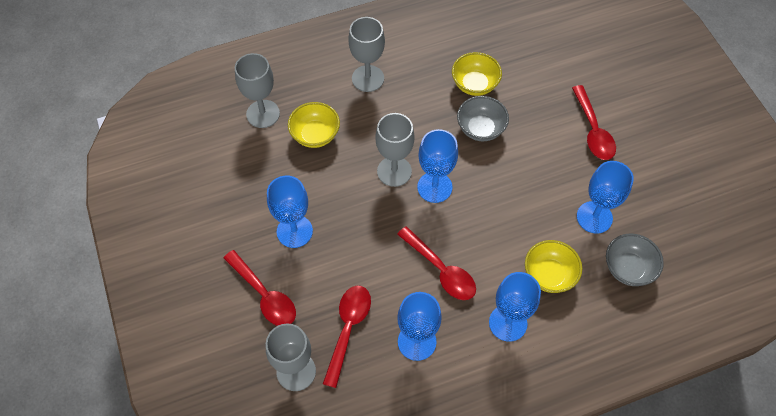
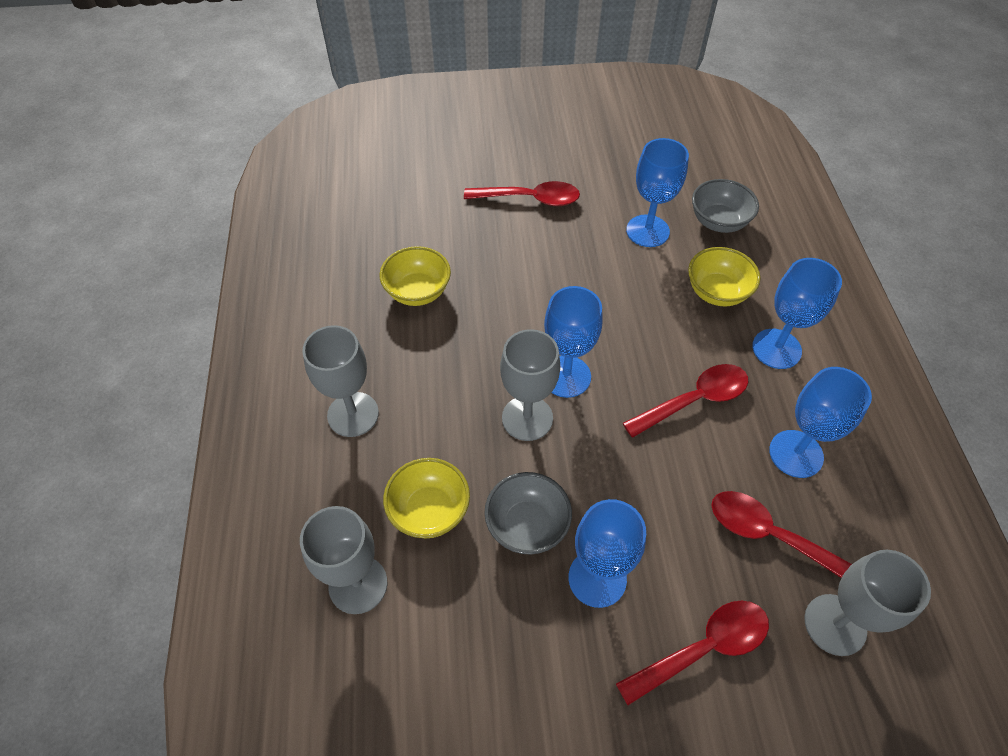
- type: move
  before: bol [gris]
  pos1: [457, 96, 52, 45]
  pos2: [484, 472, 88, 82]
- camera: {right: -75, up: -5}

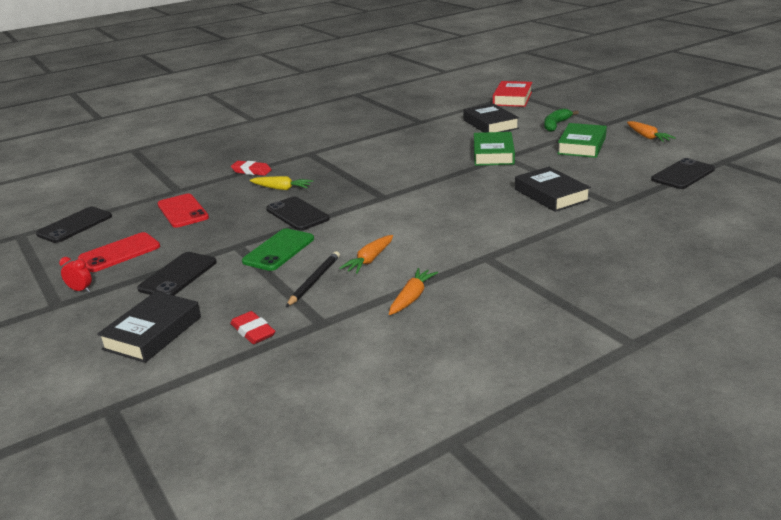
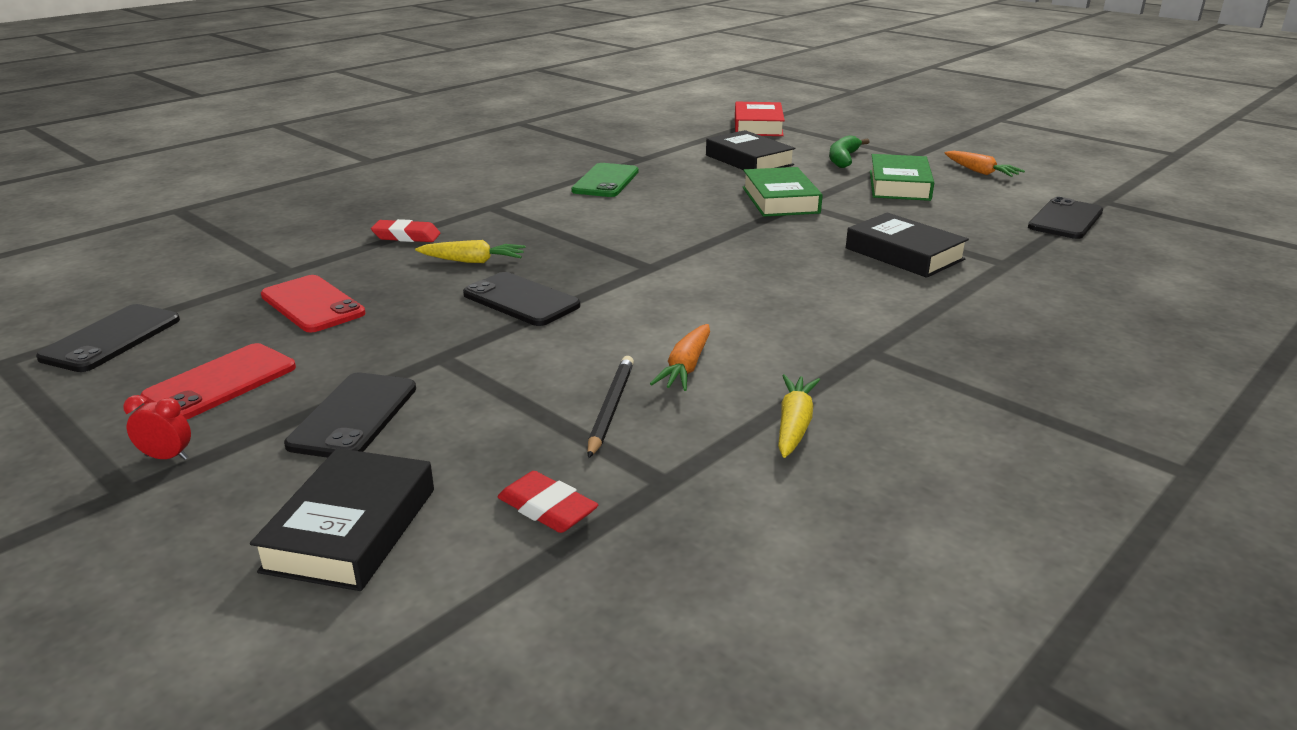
- type: move
  before: téléphone [vert]
  pos1: [242, 228, 72, 43]
  pos2: [571, 163, 68, 34]
- type: recolor
  before: carotte [orange]
  after: carotte [jaune]
  pos1: [389, 268, 49, 47]
  pos2: [778, 374, 42, 84]
- camera: {right: -15, up: 0}

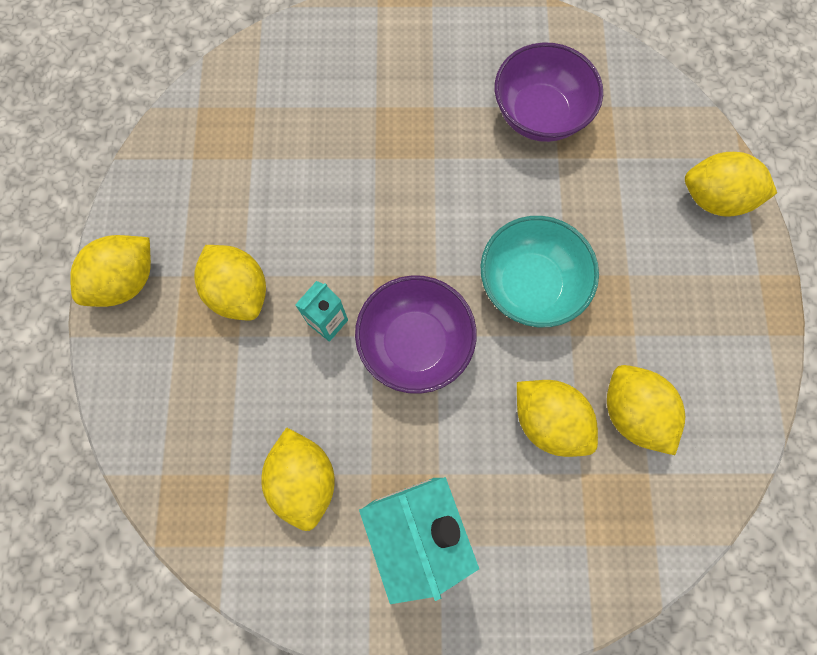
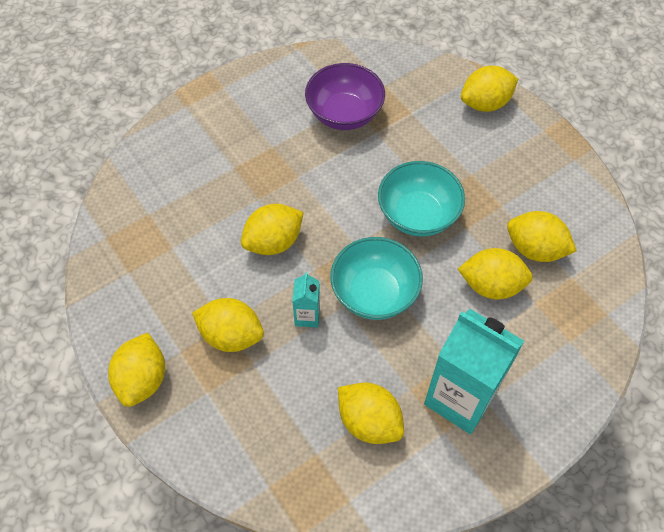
- type: insert
  after: citron [jaune]
  pos2: [241, 204, 63, 51]
- type: recolor
  before: bol [violet]
  after: bol [turquoise]
  pos1: [355, 275, 122, 119]
  pos2: [330, 237, 93, 83]
- camera: {right: -35, up: -15}

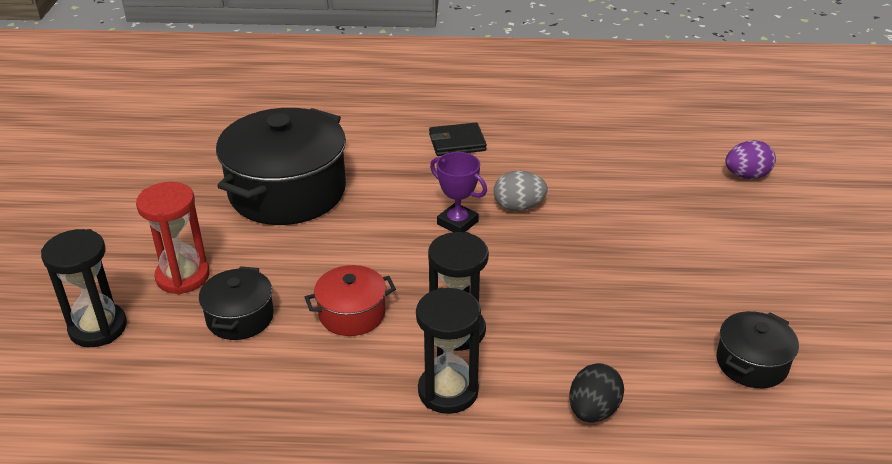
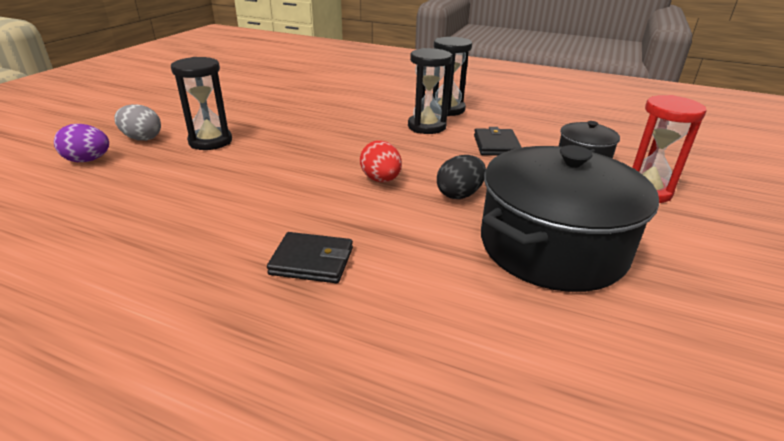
- type: move
  before: œuf [gris]
  pos1: [494, 171, 54, 40]
  pos2: [114, 104, 47, 37]
- type: move
  before: sablier [noir]
  pos1: [41, 229, 86, 118]
  pos2: [171, 57, 61, 93]
- type: replace
  before: trophée [violet]
  after: œuf [rouge]
  pos1: [430, 152, 57, 80]
  pos2: [360, 140, 42, 42]
- type: move
  before: œuf [noir]
  pos1: [569, 363, 55, 60]
  pos2: [437, 155, 49, 44]
- type: replace
  before: marmite [rouge]
  after: portefeuille [noir]
  pos1: [305, 265, 91, 71]
  pos2: [474, 127, 48, 28]
- type: delete
  before: marmite [noir]
  pos1: [716, 311, 83, 77]
- camera: {right: -160, up: -5}

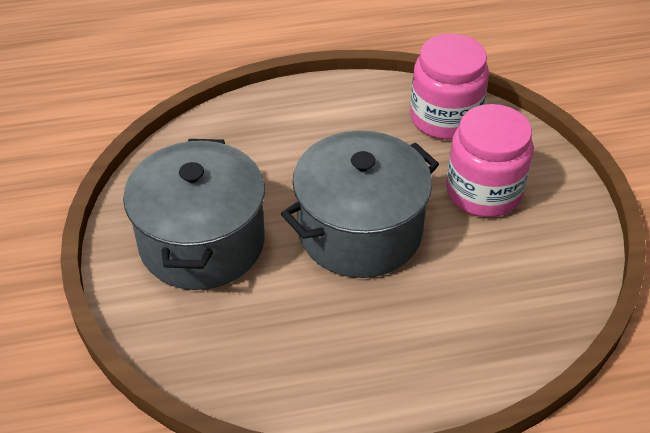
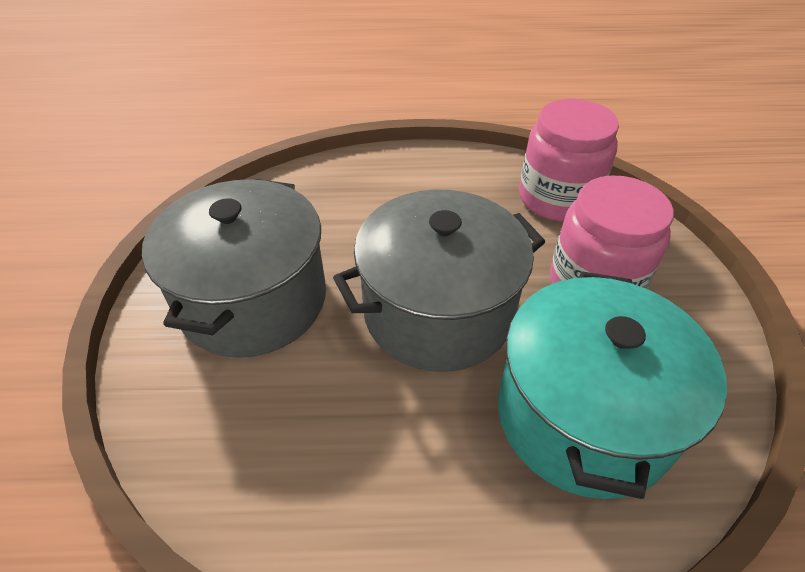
- type: insert
  after: marmite [turquoise]
  pos2: [498, 271, 229, 228]
- camera: {right: 10, up: 0}

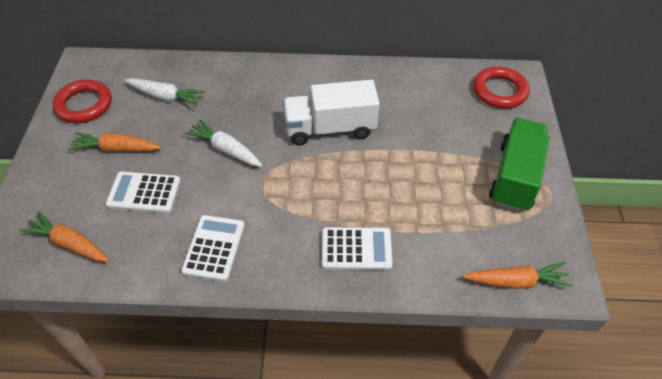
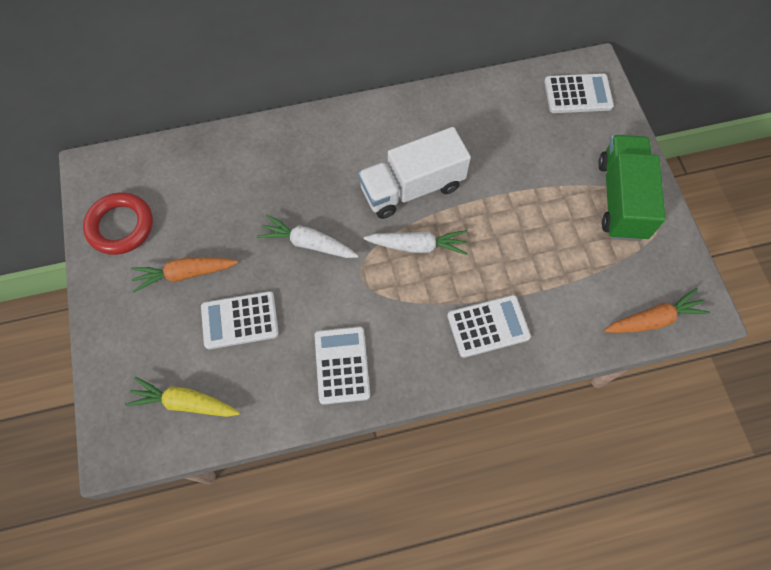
- type: recolor
  before: carotte [orange]
  after: carotte [jaune]
  pos1: [19, 211, 90, 51]
  pos2: [125, 377, 115, 40]
- type: move
  before: carotte [blanc]
  pos1: [125, 78, 80, 29]
  pos2: [364, 230, 104, 25]
- type: replace
  before: anneau [rouge]
  after: calculatrice [blanc]
  pos1: [473, 66, 57, 43]
  pos2: [544, 73, 70, 40]
- camera: {right: -15, up: 15}

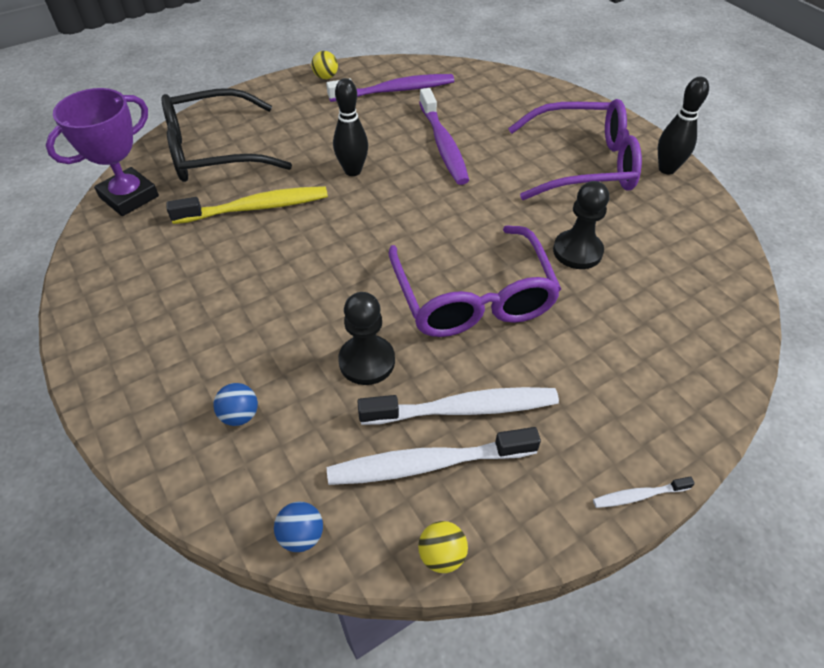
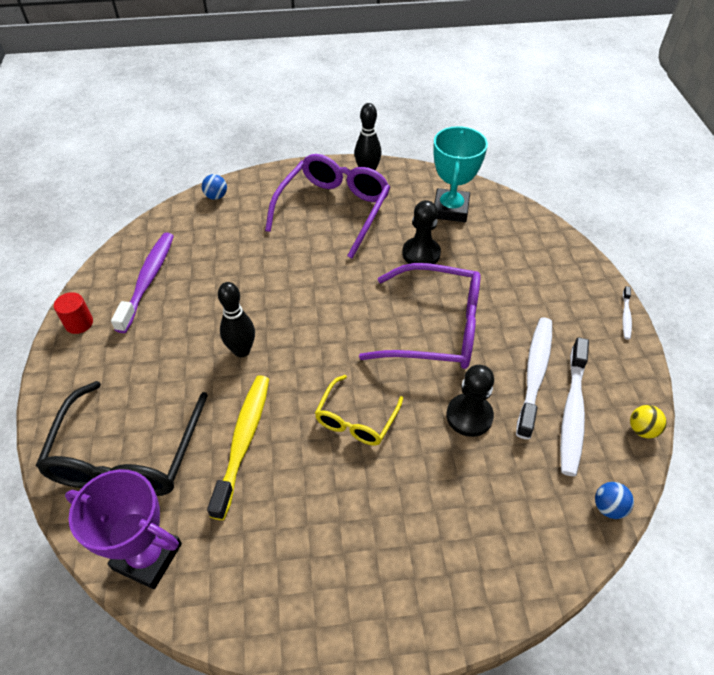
- type: replace
  before: balle [jaune]
  after: cylindre [rouge]
  pos1: [311, 51, 27, 28]
  pos2: [54, 292, 39, 42]
- type: rotate
  before: trophée [violet]
  pos1: [46, 88, 113, 128]
  pos2: [65, 469, 117, 120]
  turn: -45
- type: move
  before: balle [bleu]
  pos1: [213, 383, 45, 43]
  pos2: [202, 174, 25, 26]
- type: insert
  after: lunettes [jaune]
  pos2: [315, 375, 88, 71]
- type: insert
  after: trophée [turquoise]
  pos2: [433, 126, 55, 96]
- type: delete
  before: brosse à dents [violet]
  pos1: [419, 88, 50, 97]
- camera: {right: -65, up: 0}

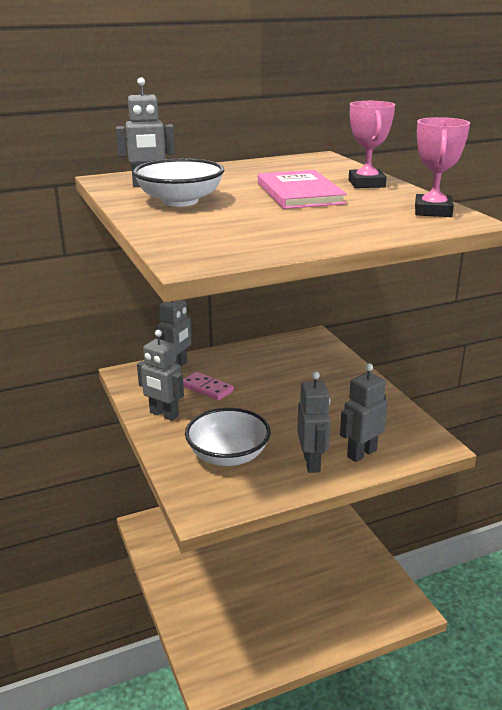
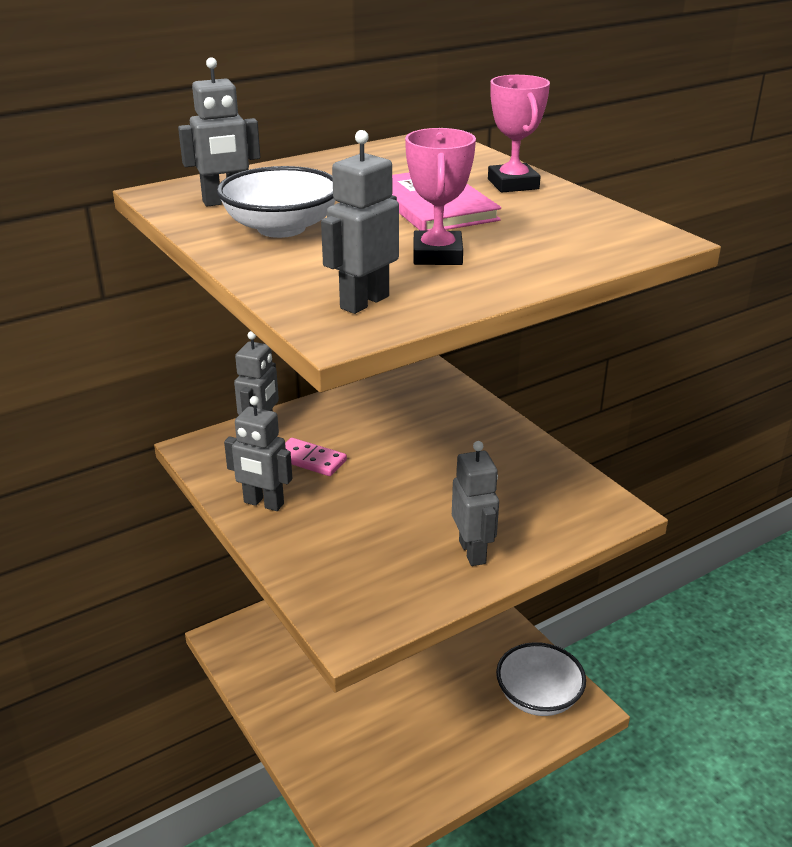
- type: move
  before: robot [gris]
  pos1: [340, 363, 48, 99]
  pos2: [321, 130, 78, 184]
- type: move
  before: trophée [rose]
  pos1: [415, 117, 55, 100]
  pos2: [405, 128, 71, 137]
- type: move
  before: bol [blanc]
  pos1: [185, 408, 86, 58]
  pos2: [496, 642, 90, 74]
- camera: {right: -10, up: 5}

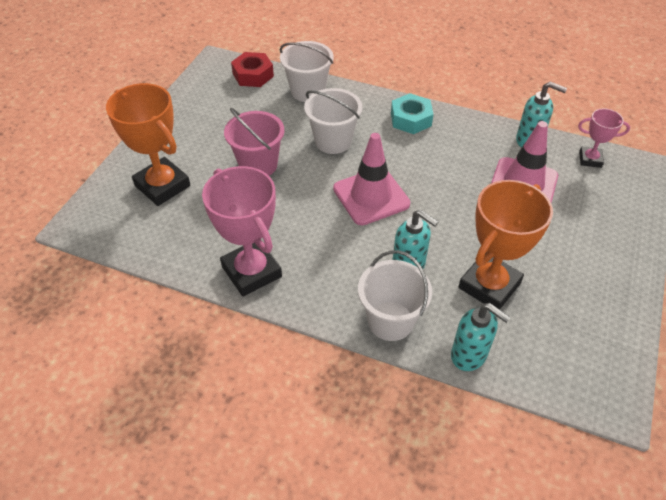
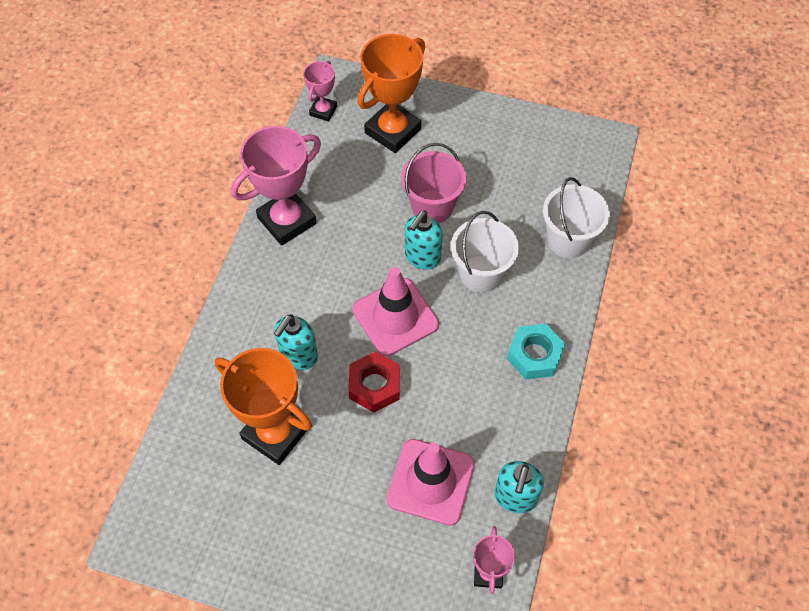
- type: insert
  after: trophée [rose]
  pos2: [303, 61, 34, 61]
- type: move
  before: écrou [rouge]
  pos1: [231, 52, 43, 35]
  pos2: [348, 352, 52, 60]
- type: move
  before: distributeur de savon [turquoise]
  pos1: [451, 303, 60, 68]
  pos2: [405, 211, 38, 59]
- type: delete
  before: seau [blanc]
  pos1: [358, 250, 74, 91]
- camera: {right: 85, up: 10}

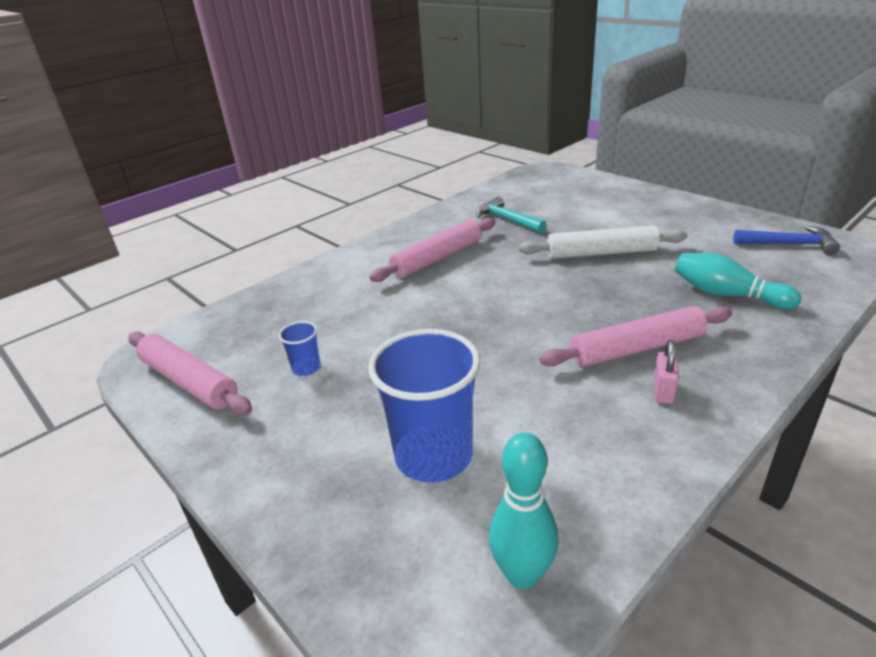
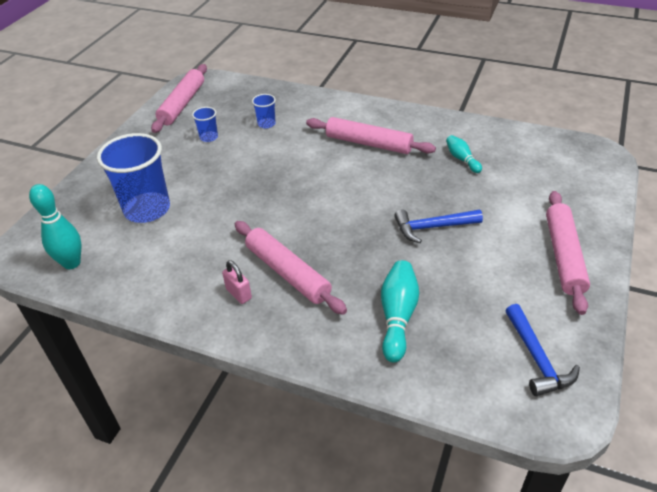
- type: rotate
  before: cadenas [rose]
  pos1: [654, 340, 25, 64]
  pos2: [222, 260, 30, 44]
  turn: 60
- type: insert
  after: gobelet [bleu]
  pos2: [252, 94, 24, 34]
- type: replace
  before: rouleau à pâtisserie [blanc]
  after: marteau [bleu]
  pos1: [519, 225, 168, 34]
  pos2: [394, 209, 89, 34]
- type: replace
  before: marteau [turquoise]
  after: quille [turquoise]
  pos1: [476, 197, 71, 36]
  pos2: [446, 135, 36, 38]
- type: insert
  after: rouleau à pâtisserie [rose]
  pos2: [546, 191, 44, 124]
- camera: {right: 65, up: 10}

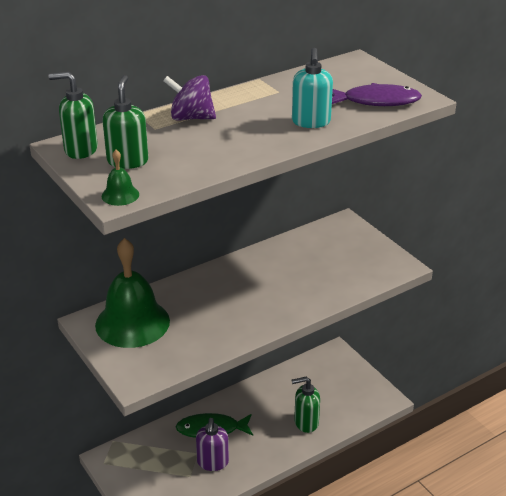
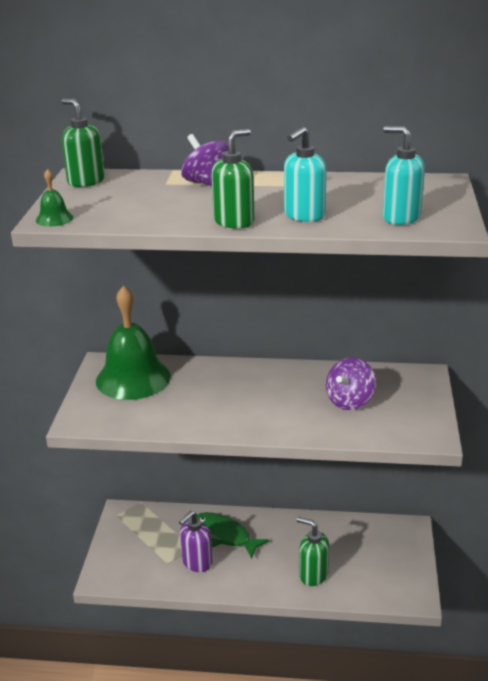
- type: move
  before: distributeur de savon [vert]
  pos1: [103, 75, 45, 94]
  pos2: [211, 129, 43, 99]
- type: insert
  after: toupie [violet]
  pos2: [326, 357, 50, 53]
- type: replace
  before: poisson [violet]
  after: distributeur de savon [turquoise]
  pos1: [332, 83, 90, 23]
  pos2: [383, 126, 42, 99]
- camera: {right: 40, up: -5}

